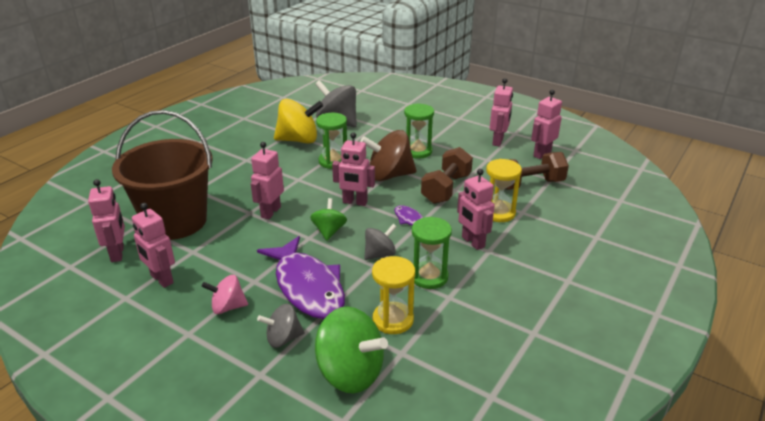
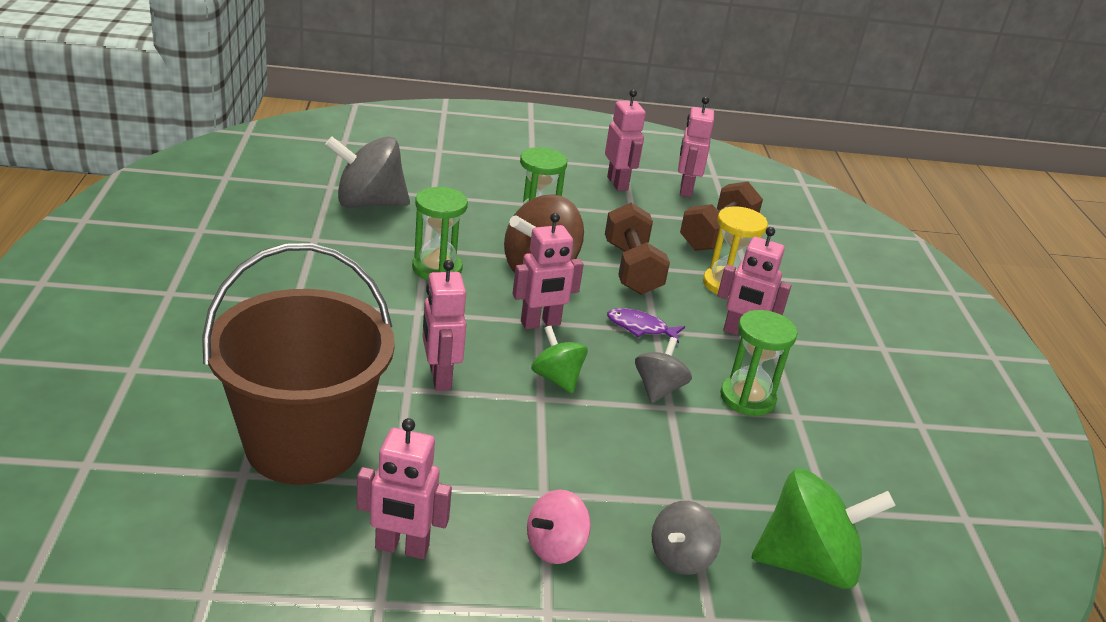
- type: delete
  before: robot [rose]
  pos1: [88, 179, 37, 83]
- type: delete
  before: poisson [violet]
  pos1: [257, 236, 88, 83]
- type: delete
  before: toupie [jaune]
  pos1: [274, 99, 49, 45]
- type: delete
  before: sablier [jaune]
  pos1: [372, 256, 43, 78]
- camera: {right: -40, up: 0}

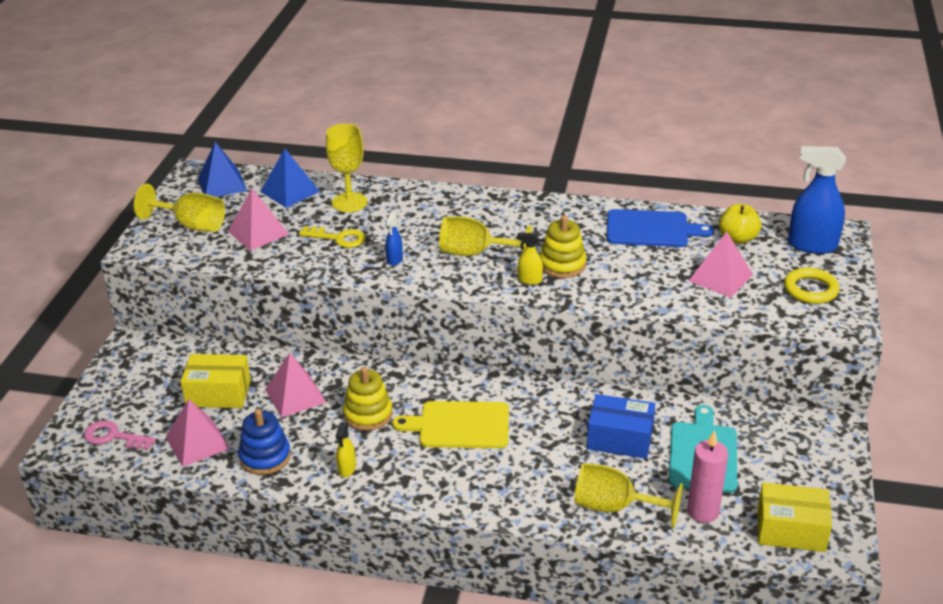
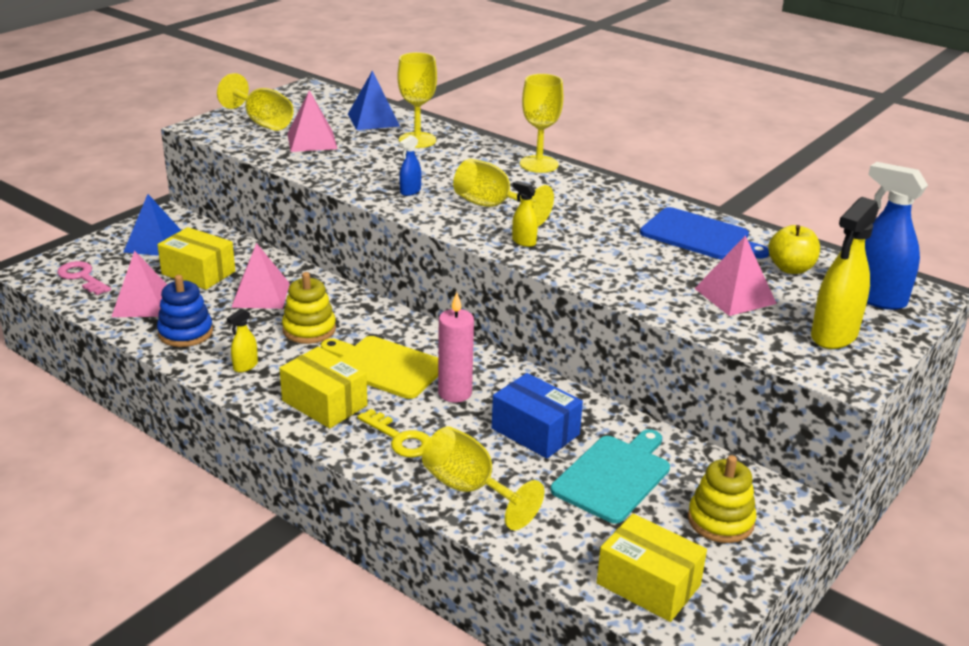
- type: move
  before: pyramide [bleu]
  pos1: [198, 141, 49, 56]
  pos2: [123, 194, 59, 62]
- type: insert
  after: boîte [jaune]
  pos2: [279, 347, 89, 82]
- type: move
  before: clé [jaune]
  pos1: [299, 226, 67, 22]
  pos2: [357, 409, 73, 48]
- type: move
  before: bougie [rose]
  pos1: [687, 430, 41, 93]
  pos2: [438, 292, 36, 111]
- type: insert
  after: verre à pied [jaune]
  pos2: [520, 74, 43, 99]
- type: move
  before: jouet à empiler [jaune]
  pos1: [539, 215, 47, 63]
  pos2: [688, 455, 69, 88]
- type: replace
  before: anneau [jaune]
  after: vaporisateur [jaune]
  pos1: [784, 268, 56, 36]
  pos2: [811, 197, 68, 152]
- camera: {right: 25, up: -5}

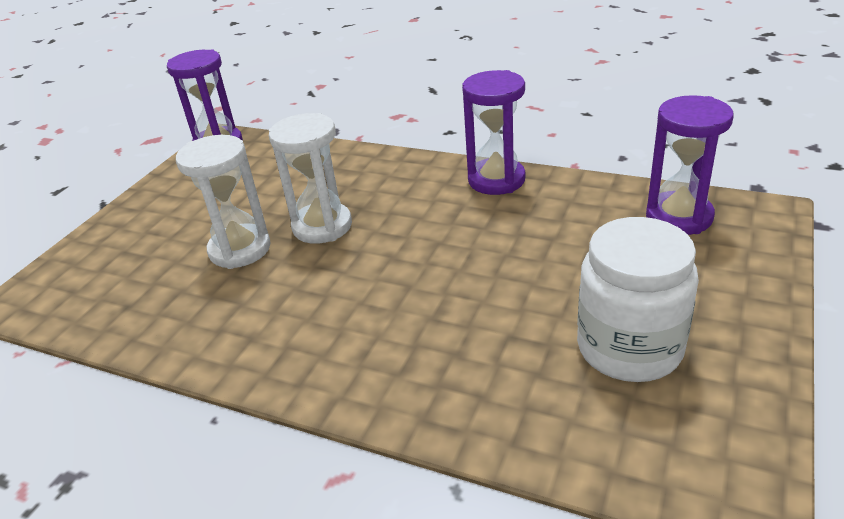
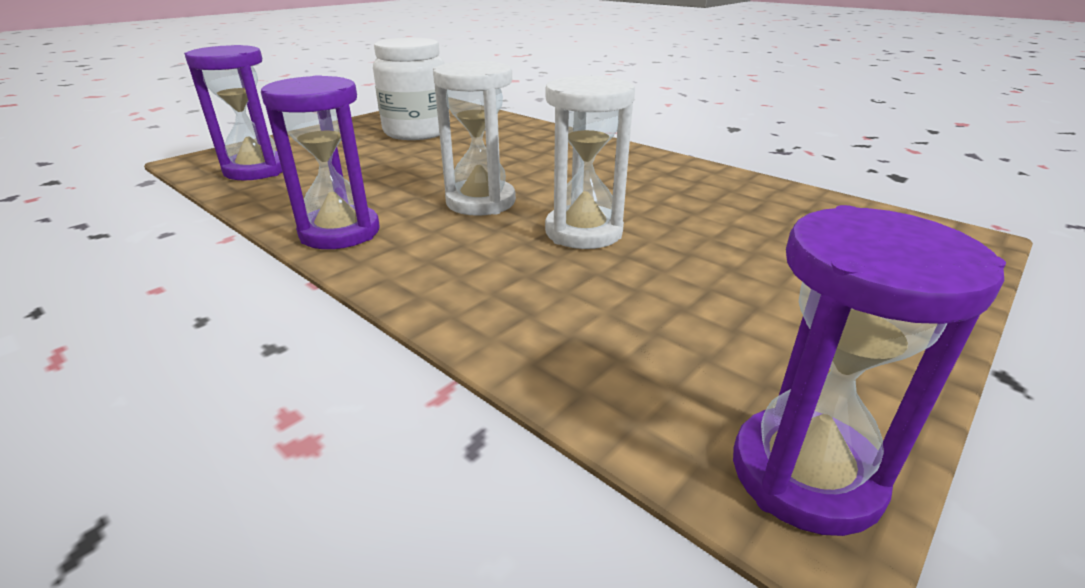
- type: move
  before: sablier [blanc]
  pos1: [176, 135, 95, 134]
  pos2: [433, 61, 83, 155]
- camera: {right: -165, up: -5}

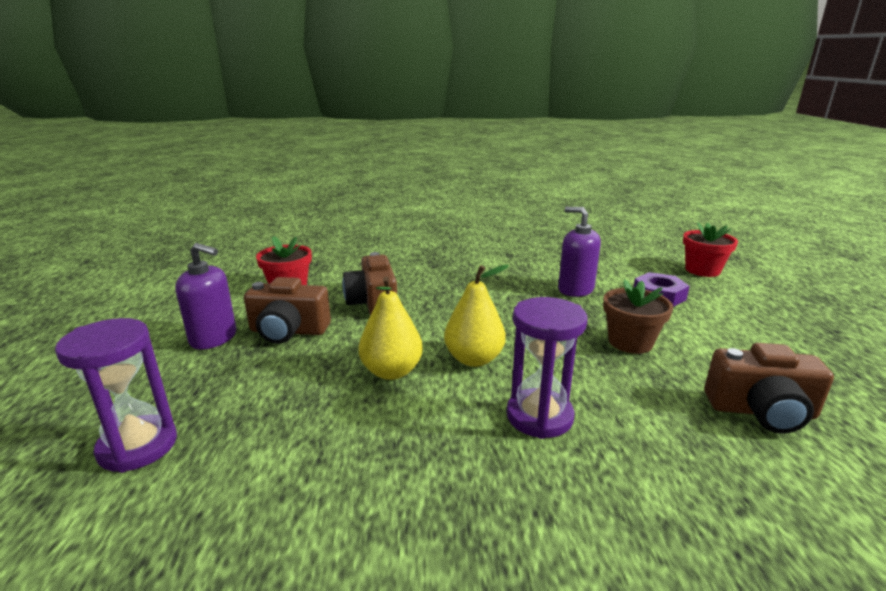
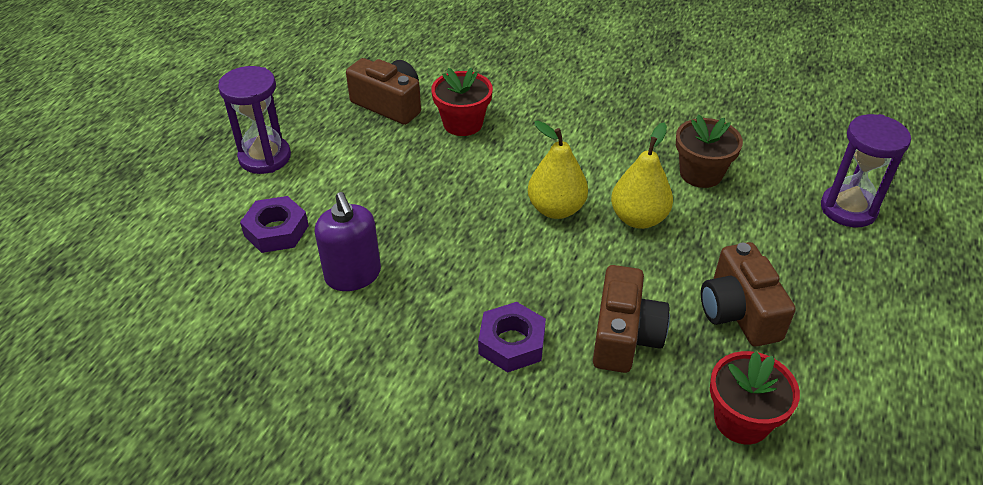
- type: move
  before: sablier [violet]
  pos1: [507, 297, 80, 142]
  pos2: [218, 66, 73, 108]
- type: move
  before: pot de fleurs [rouge]
  pos1: [683, 222, 55, 55]
  pos2: [431, 68, 62, 68]
- type: insert
  after: écrou [violet]
  pos2: [478, 302, 68, 70]
- type: move
  before: pot de fleurs [marron]
  pos1: [603, 279, 70, 75]
  pos2: [676, 114, 67, 74]
- type: rotate
  before: appareil photo [marron]
  pos1: [244, 277, 87, 67]
  pos2: [701, 242, 95, 105]
  turn: -135
- type: delete
  before: distributeur de savon [violet]
  pos1: [175, 243, 61, 107]
- camera: {right: -155, up: 20}

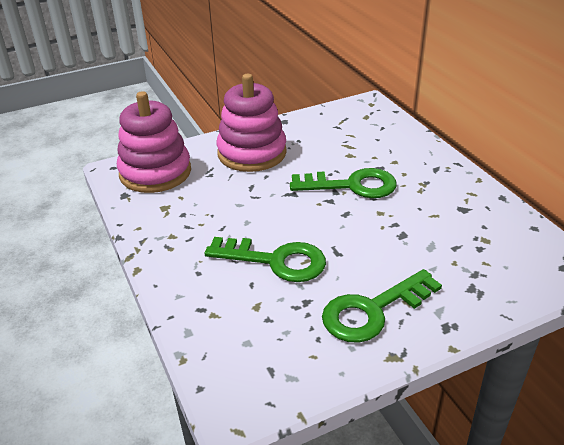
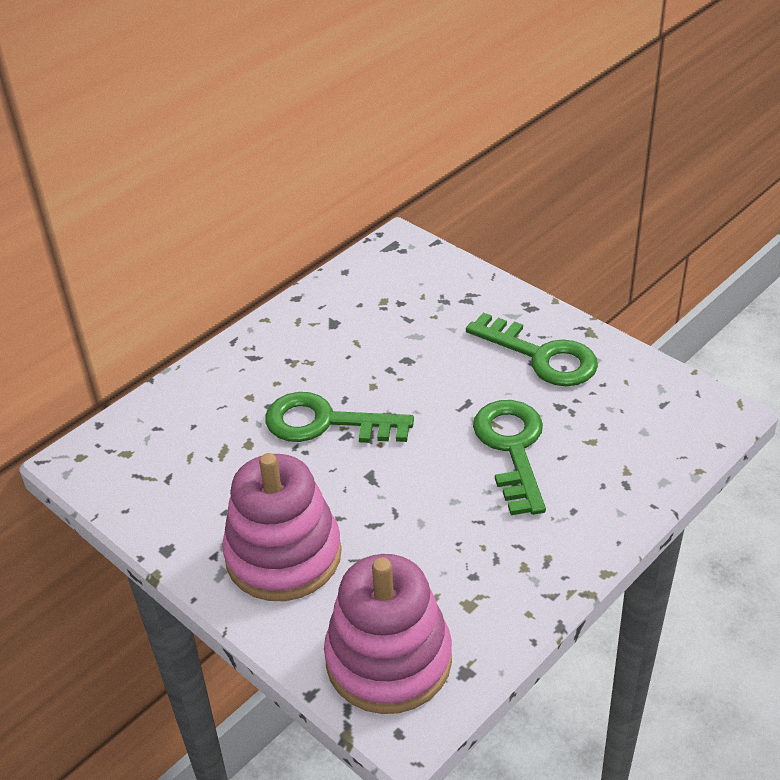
- type: rotate
  before: clé [vert]
  pos1: [290, 168, 107, 30]
  pos2: [265, 392, 149, 51]
  turn: -60
- camera: {right: -110, up: 5}

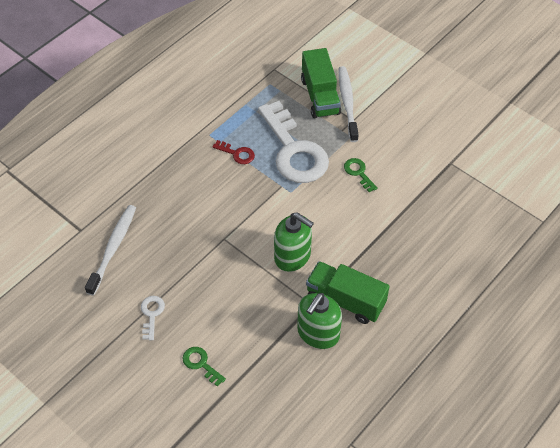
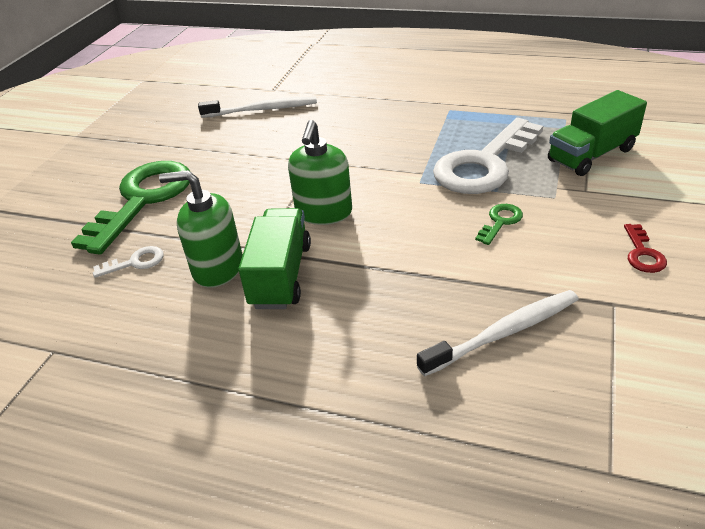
- type: resize
  before: clé [vert]
  pos1: [183, 347, 43, 40]
  pos2: [71, 161, 119, 94]
  scale: 2.44
- type: move
  before: clé [blanc]
  pos1: [141, 296, 24, 44]
  pos2: [93, 246, 71, 32]
- type: move
  before: brosse à dents [blanc]
  pos1: [338, 66, 21, 76]
  pos2: [417, 290, 162, 86]
- type: move
  before: clé [rouge]
  pos1: [212, 140, 43, 24]
  pos2: [624, 224, 43, 49]
- camera: {right: 70, up: -15}

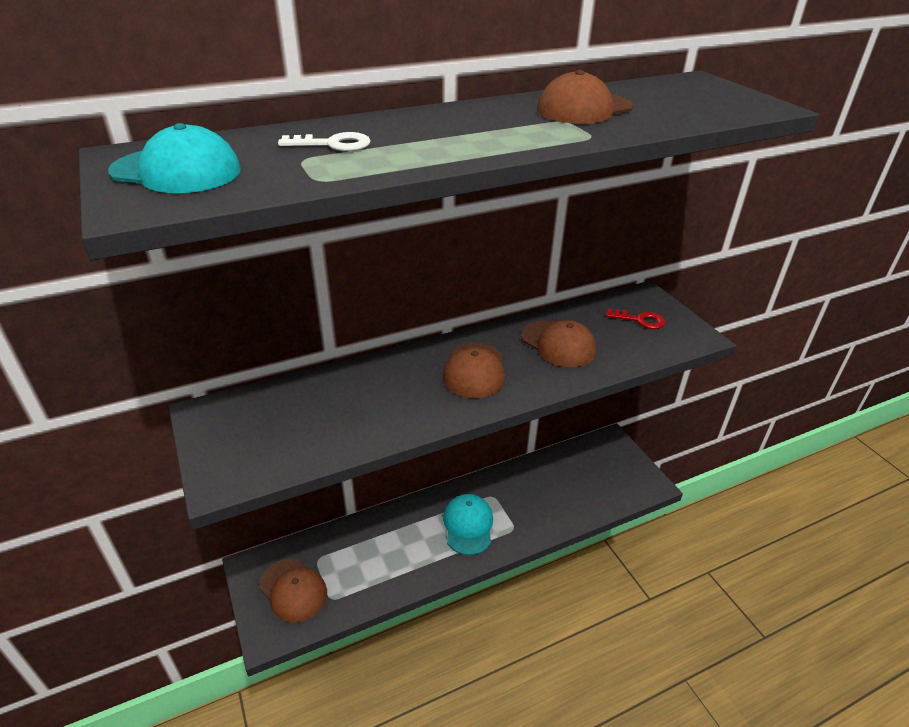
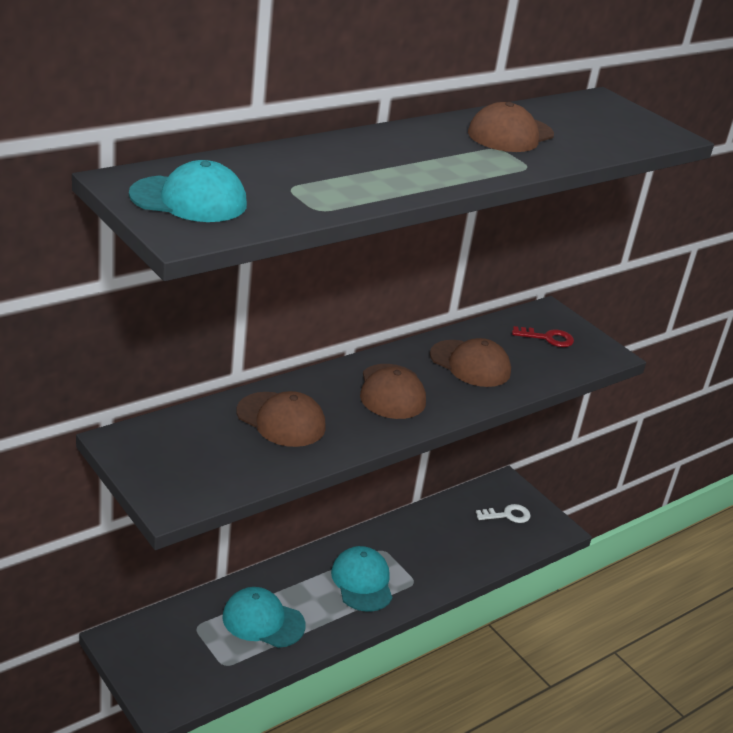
- type: insert
  after: casquette [turquoise]
  pos2: [222, 587, 84, 61]
- type: move
  before: casquette [marron]
  pos1: [259, 558, 68, 65]
  pos2: [237, 391, 89, 56]
- type: move
  before: clé [blanc]
  pos1: [278, 132, 93, 19]
  pos2: [476, 504, 55, 19]
- camera: {right: -15, up: -5}

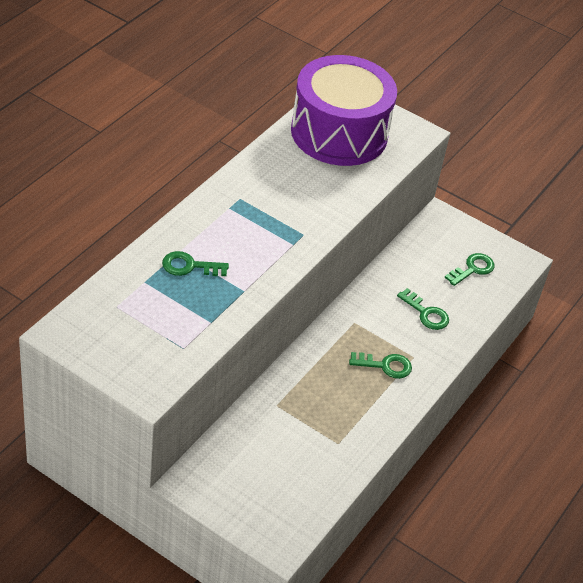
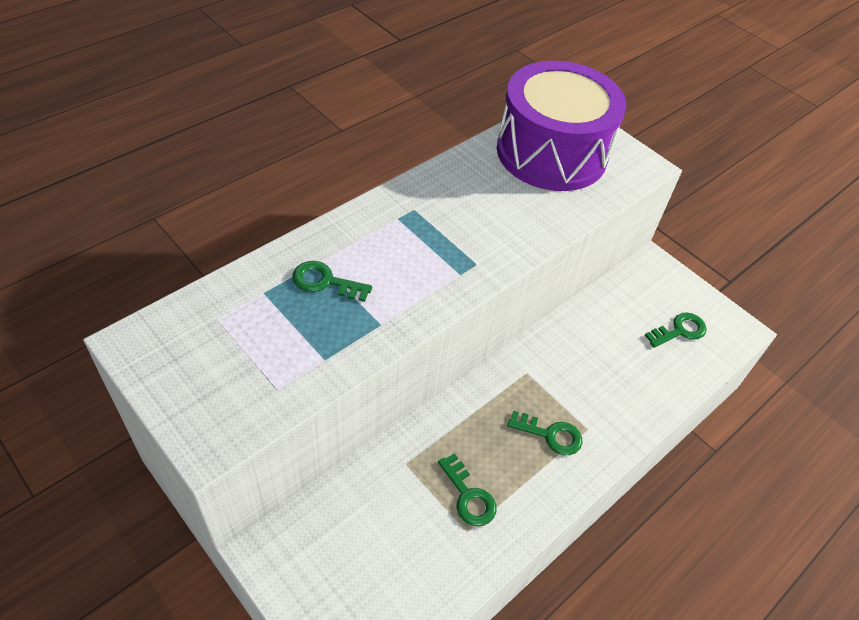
- type: move
  before: clé [vert]
  pos1: [397, 288, 52, 42]
  pos2: [438, 453, 59, 73]
- camera: {right: 15, up: 5}

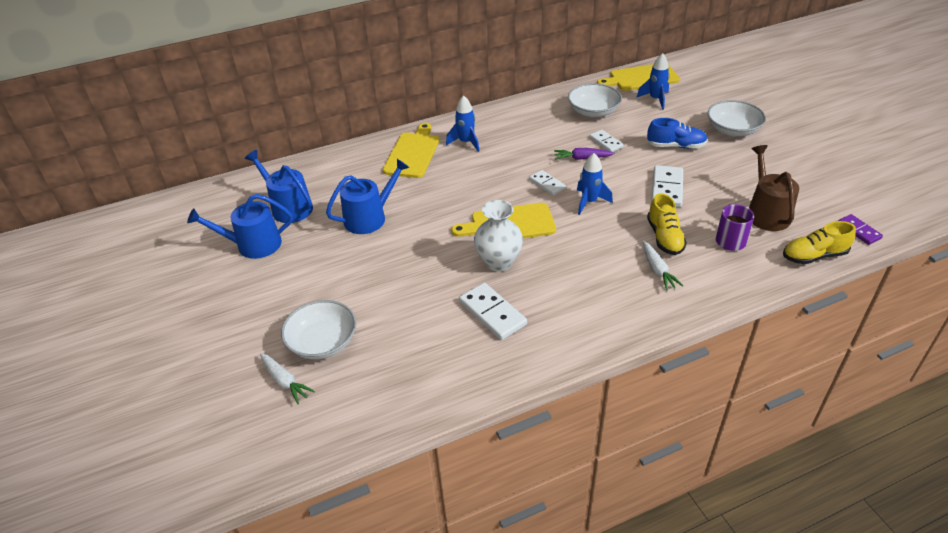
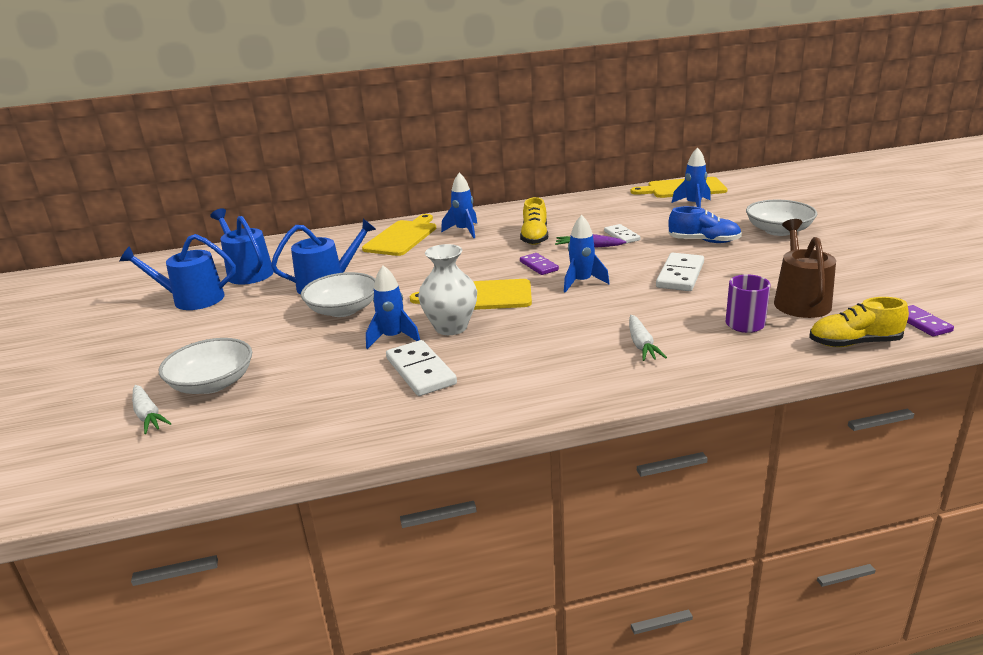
- type: move
  before: bol [blanc]
  pos1: [568, 83, 54, 34]
  pos2: [301, 272, 75, 45]
- type: insert
  after: fusée [bleu]
  pos2: [366, 265, 54, 84]
- type: move
  before: chaussure [jaune]
  pos1: [647, 193, 40, 62]
  pos2: [520, 197, 28, 48]
- type: recolor
  before: domino [blanc]
  after: domino [violet]
  pos1: [529, 170, 37, 25]
  pos2: [520, 253, 39, 22]
- camera: {right: 10, up: -15}

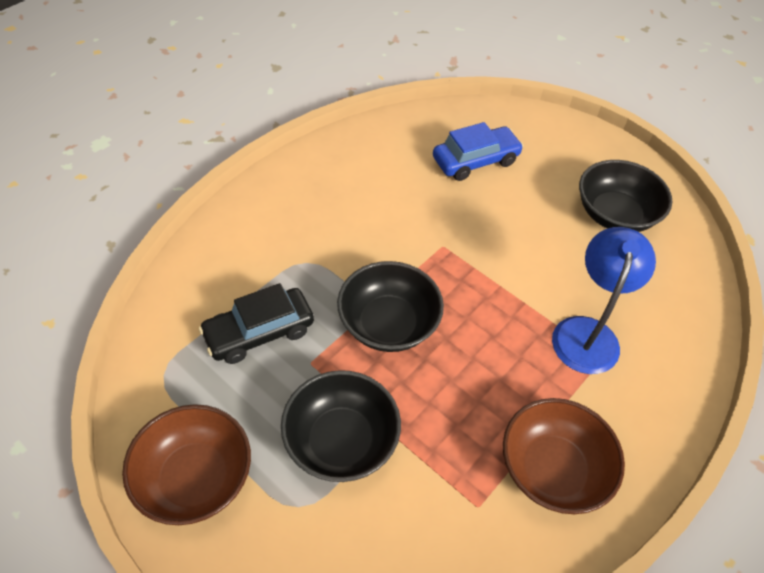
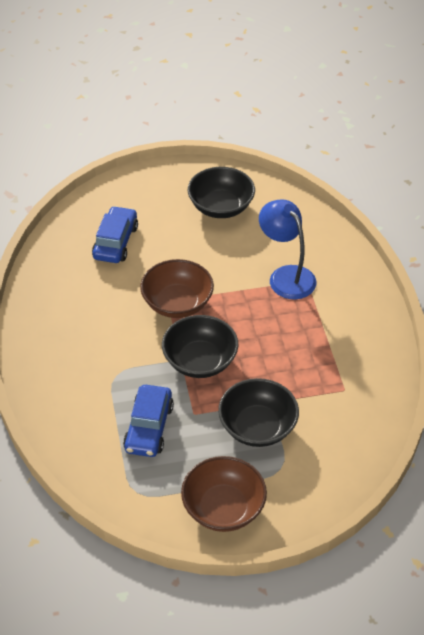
- type: recolor
  before: voiture [noir]
  after: voiture [bleu]
  pos1: [199, 283, 115, 81]
  pos2: [123, 385, 51, 72]
- type: move
  before: bol [marron]
  pos1: [503, 398, 122, 116]
  pos2: [140, 259, 74, 59]
- camera: {right: -50, up: -5}

